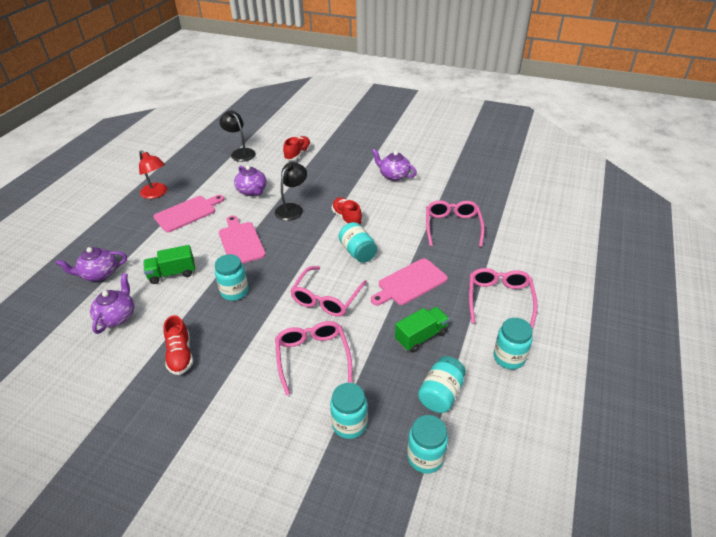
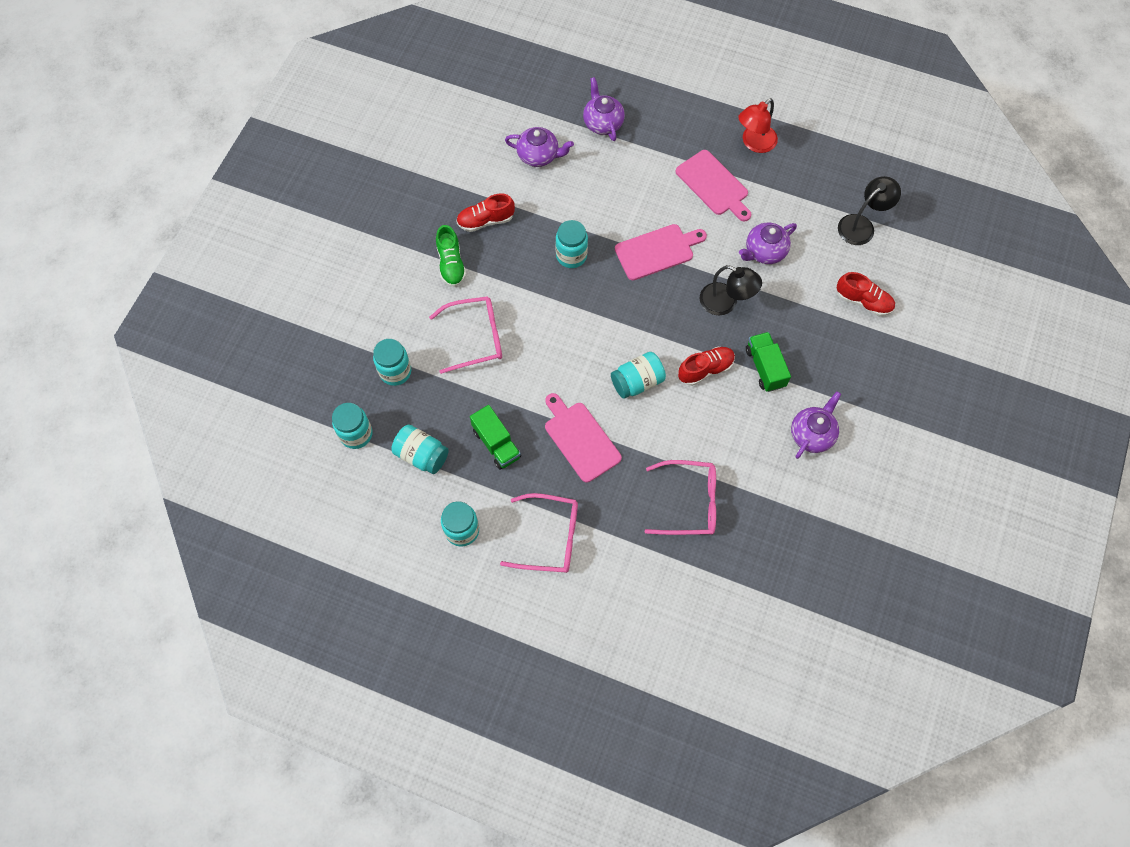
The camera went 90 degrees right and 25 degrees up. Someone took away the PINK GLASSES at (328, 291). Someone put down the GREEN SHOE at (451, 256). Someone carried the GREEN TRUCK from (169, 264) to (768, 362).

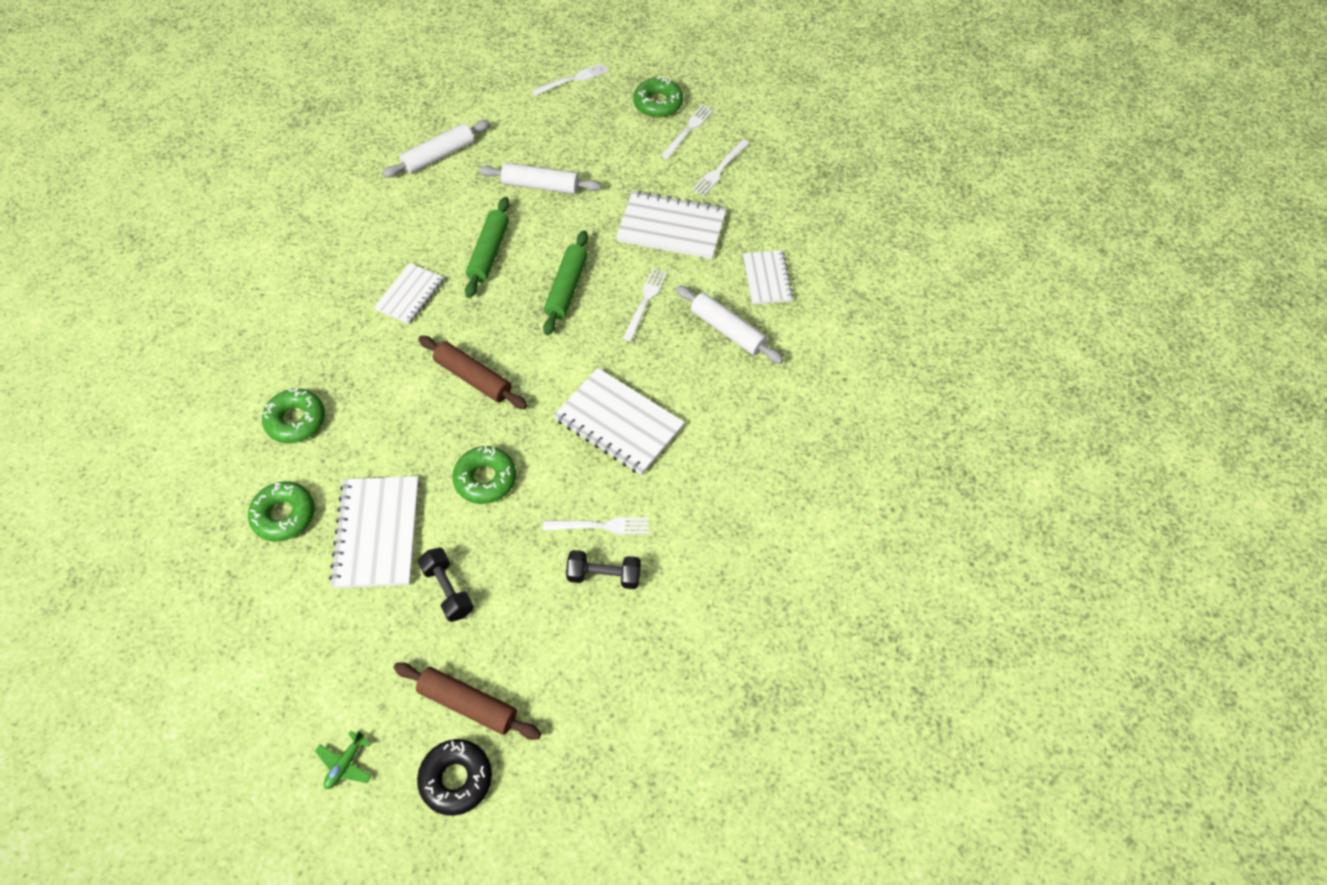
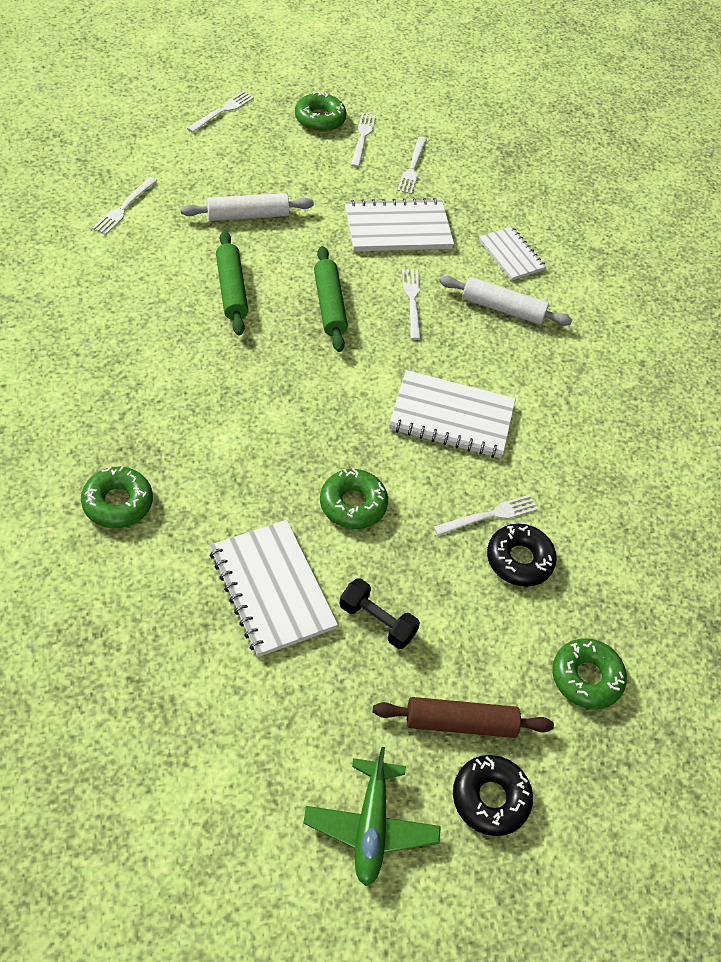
The camera went 30 degrees left and 5 degrees down. Someone took away the WHITE NOTEBOOK at (409, 293). Someone took away the BROWN ROLLING PIN at (473, 372). Someone carried the GREEN DONUT from (281, 511) to (589, 673). Someone swapped the WHITE ROLLING PIN at (436, 149) for the WHITE FORK at (124, 206). Someone swapped the BLACK DUMBBELL at (603, 569) for the BLACK DONUT at (522, 555). Someone scaled the GREEN PLANE at (343, 759) by 1.86.

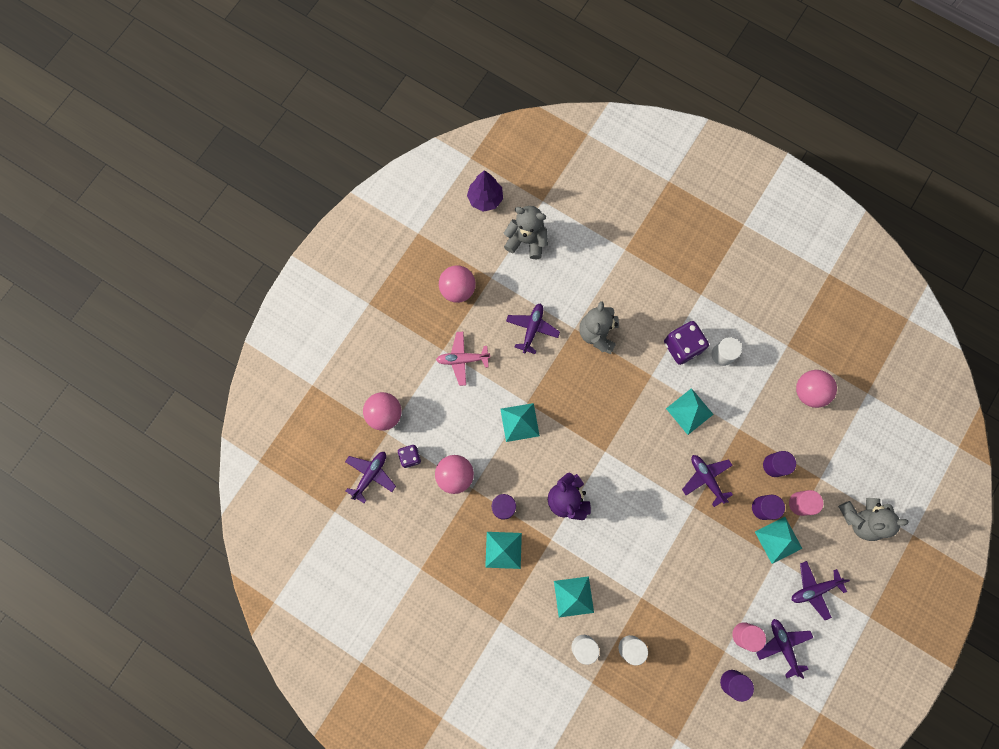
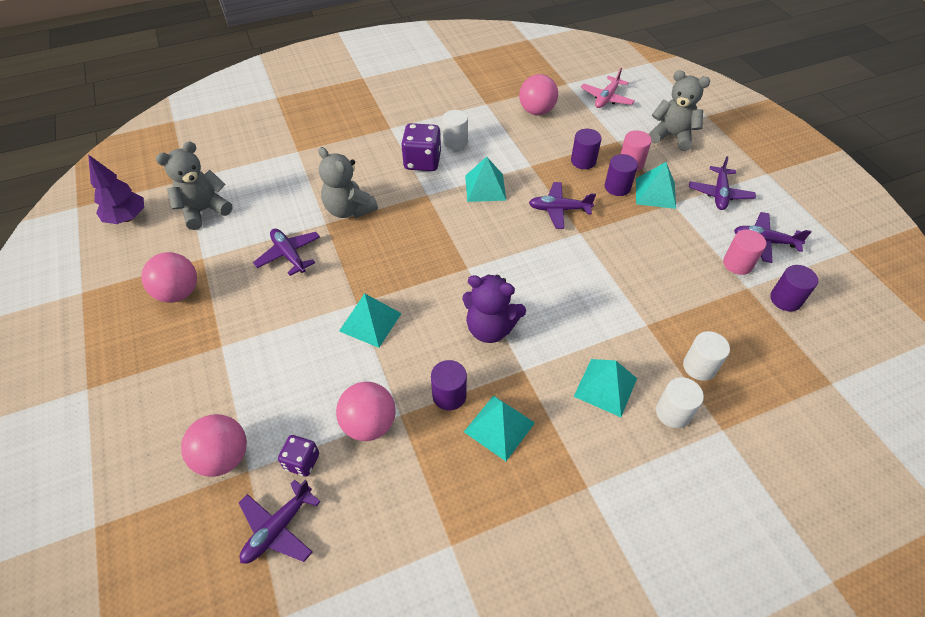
The camera went 55 degrees left and 25 degrees down. Someone carried the PINK PLANE from (463, 359) to (608, 88). Someone rotated the PURPLE PLANE at (370, 477) by 120 degrees counterclockwise. Someone rotated the GREY TEDDY BEAR at (873, 519) by 90 degrees counterclockwise.

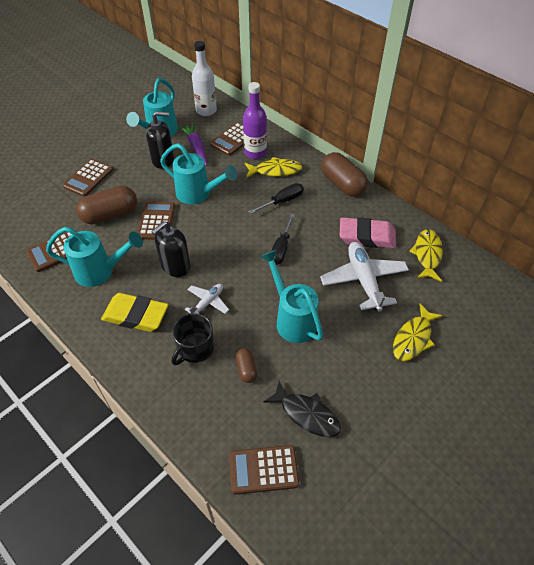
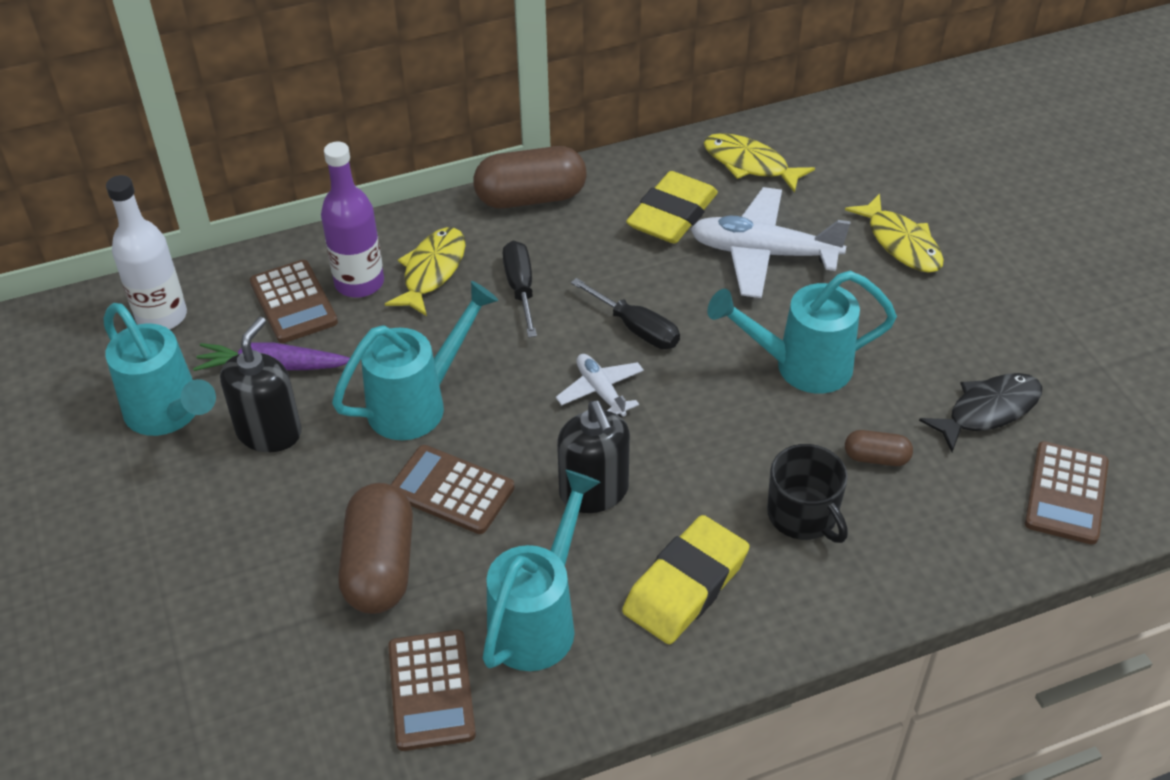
The camera went 65 degrees left and 5 degrees down. Someone took away the BROWN CALCULATOR at (88, 178). Someone carried the WHITE PLANE from (207, 299) to (600, 385). Someone repainted the PINK ERASER at (368, 232), which became the YELLOW ERASER at (672, 207).

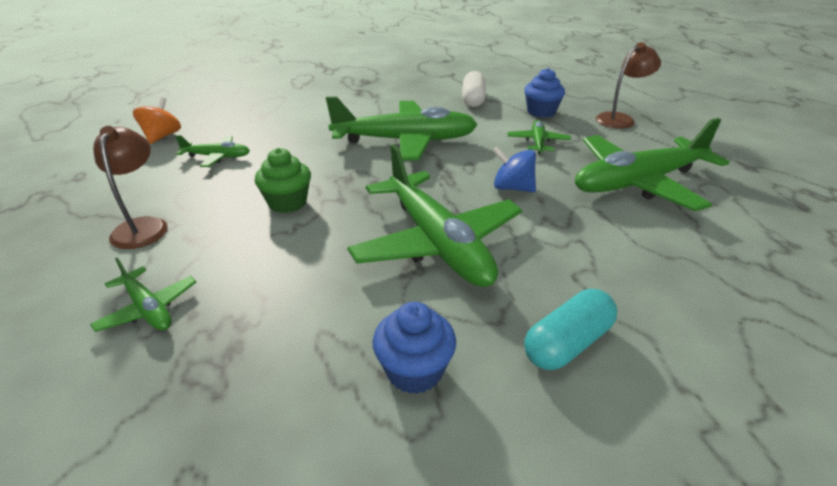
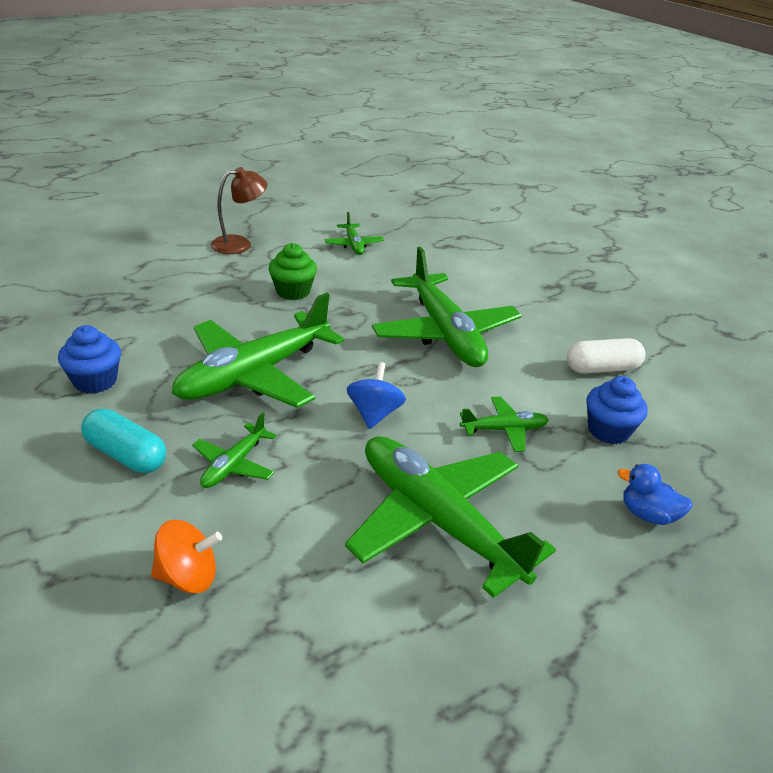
The camera went 70 degrees right and 0 degrees up. Someone carried the GREEN PLANE from (143, 295) to (234, 450). Someone carried the ORANGE SPINNING TOP from (157, 120) to (186, 557). Someone swapped the BROWN LAMP at (628, 85) for the BLUE DUCK at (655, 494).

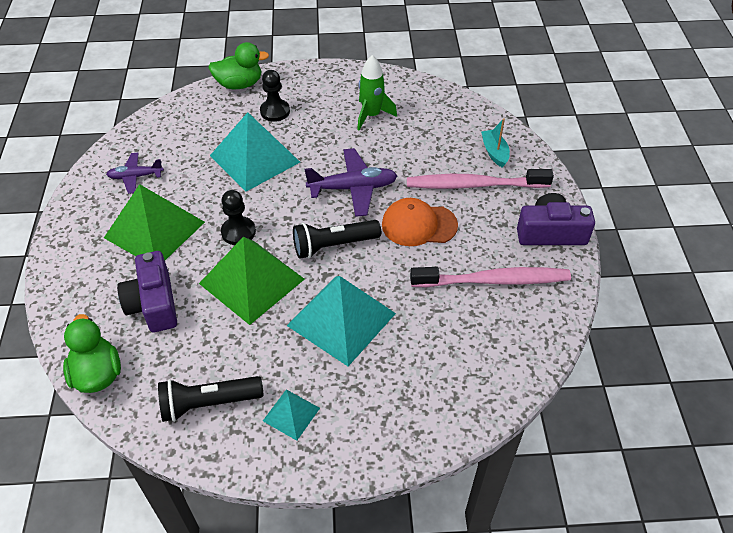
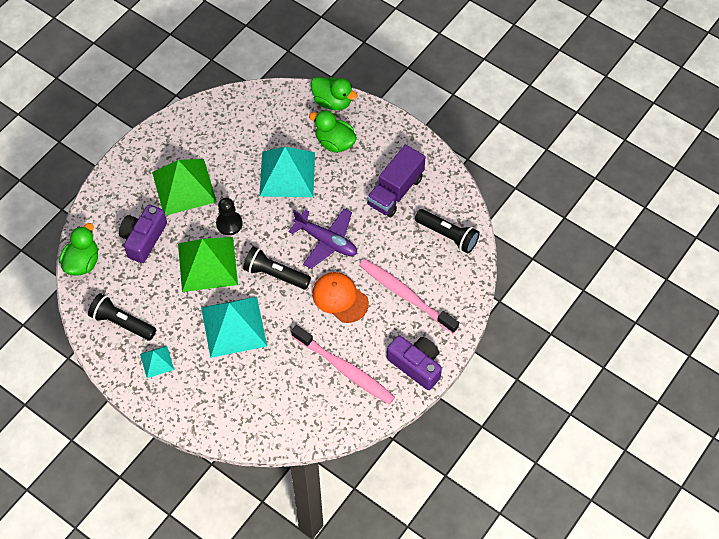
The camera went 40 degrees right and 10 degrees up. Someone took away the PURPLE PLANE at (135, 173). Someone took away the TURQUOISE BOAT at (495, 143). Someone put down the BLACK FLASHLIGHT at (447, 231). Someone swapped the BLACK PAWN at (275, 96) for the GREEN DUCK at (333, 131). Someone swapped the GREEN ROCKET at (377, 92) for the PURPLE TRUCK at (396, 181).

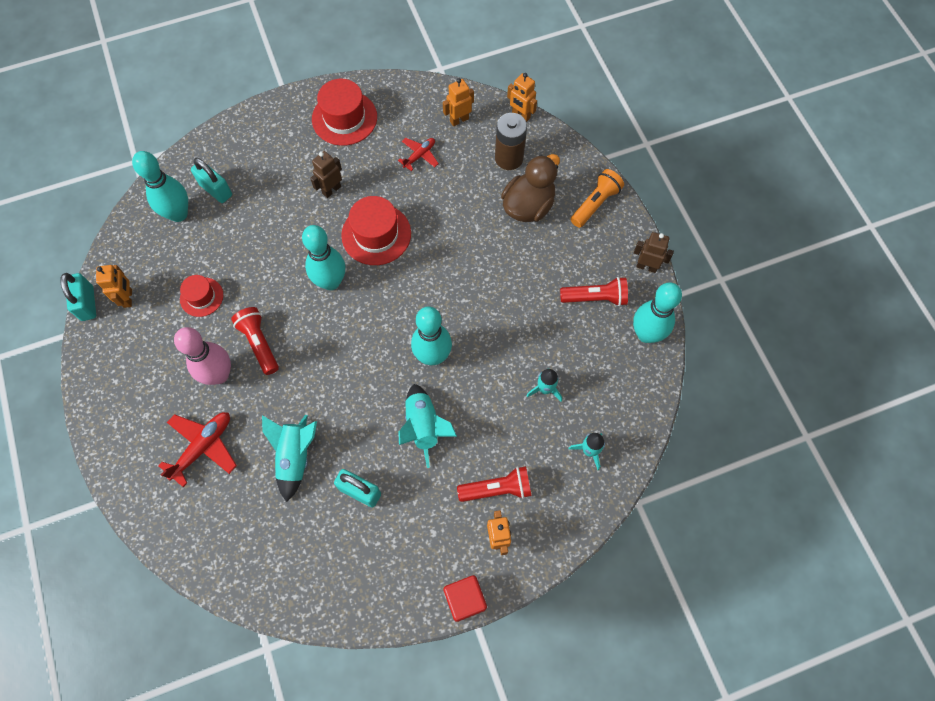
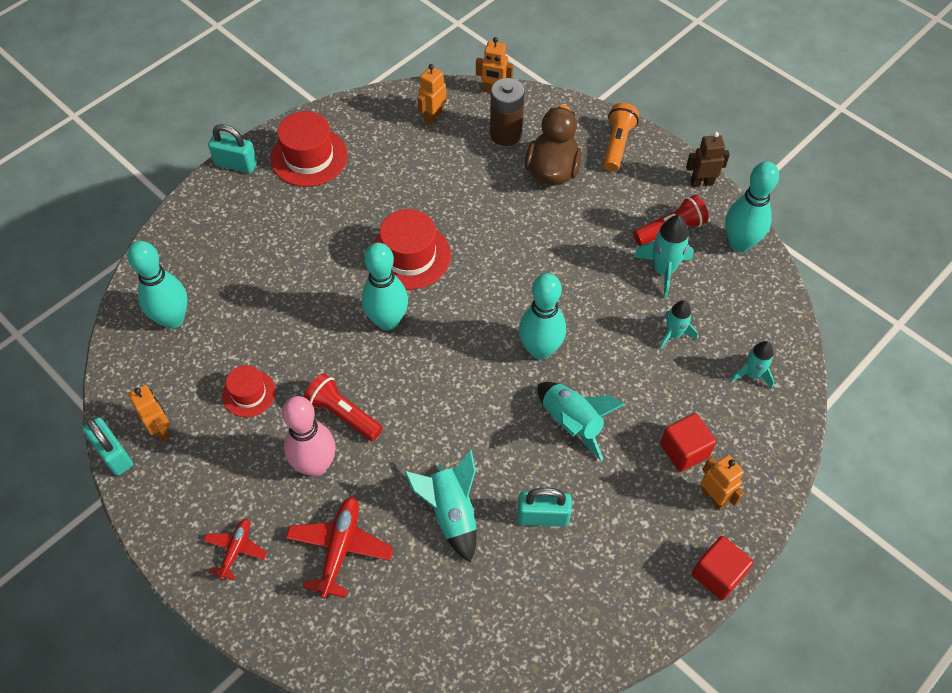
The camera went 25 degrees left and 10 degrees down. Someone took away the BROWN ROBOT at (326, 174). Someone put down the TURQUOISE ROCKET at (664, 257). Someone carried the TURQUOISE PADLOCK from (211, 180) to (232, 148). Someone carried the RED PLANE from (418, 154) to (235, 549). Someone swapped the RED FLASHLIGHT at (494, 484) for the RED CUBE at (688, 442).

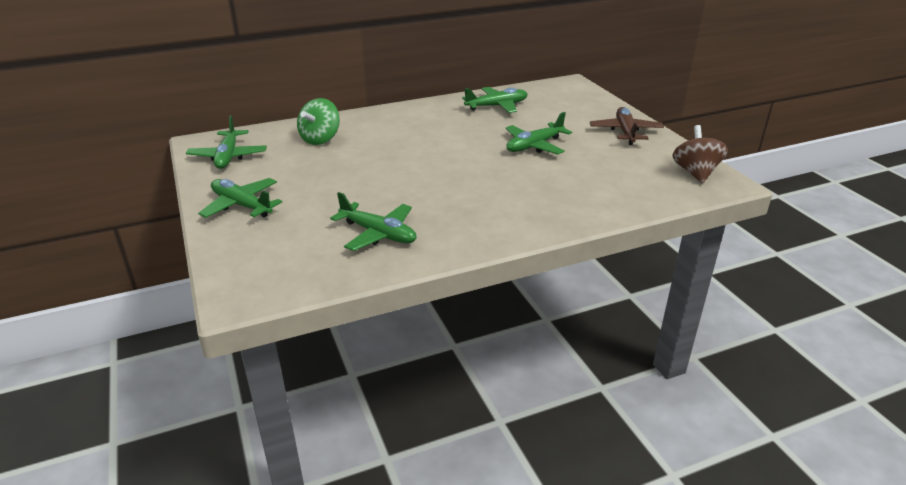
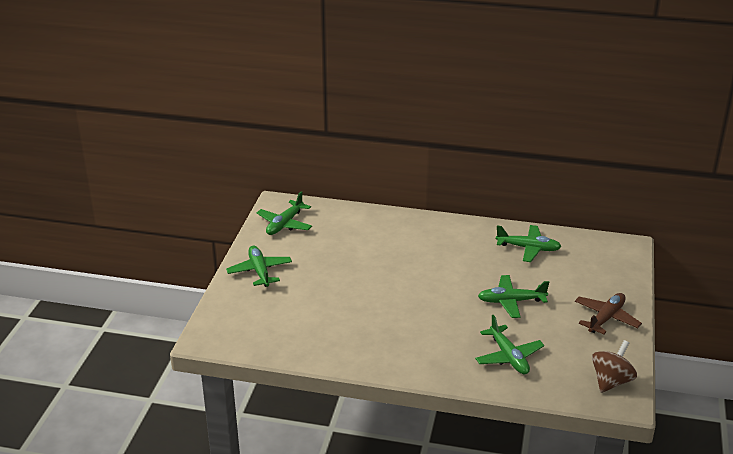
The camera went 35 degrees right and 0 degrees up. Someone took away the GREEN SPINNING TOP at (318, 121). Someone carried the GREEN PLANE from (373, 221) to (509, 344).

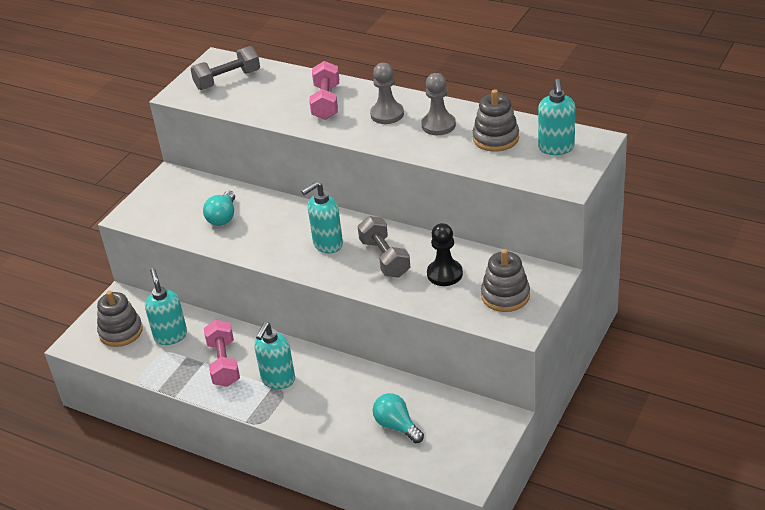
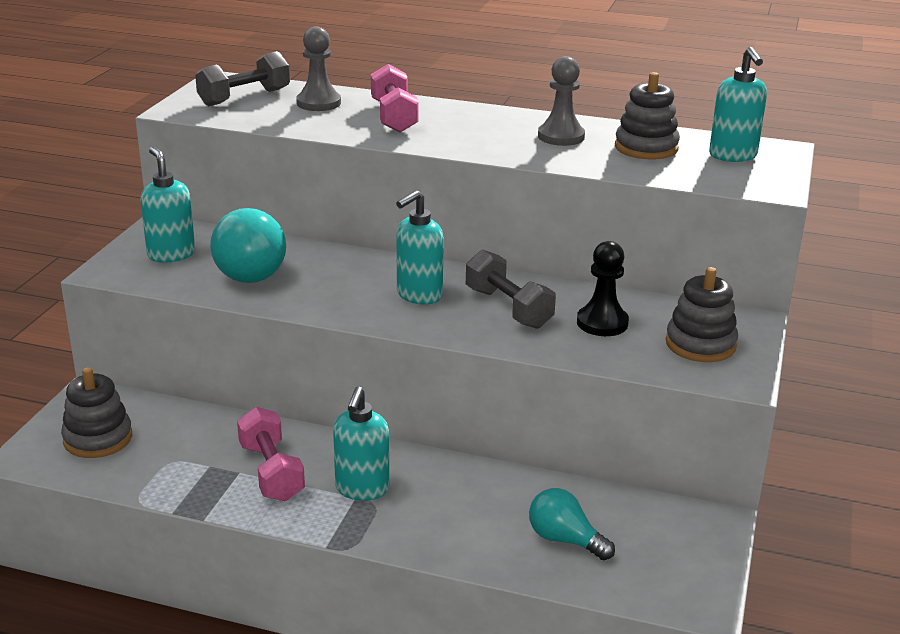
The camera went 15 degrees left and 10 degrees down. Someone carried the TURQUOISE SOAP DISPENSER from (166, 306) to (167, 205). Someone carried the GREY PAWN from (387, 93) to (318, 68). Someone scaled the TURQUOISE LIGHT BULB at (219, 208) by 1.63.

